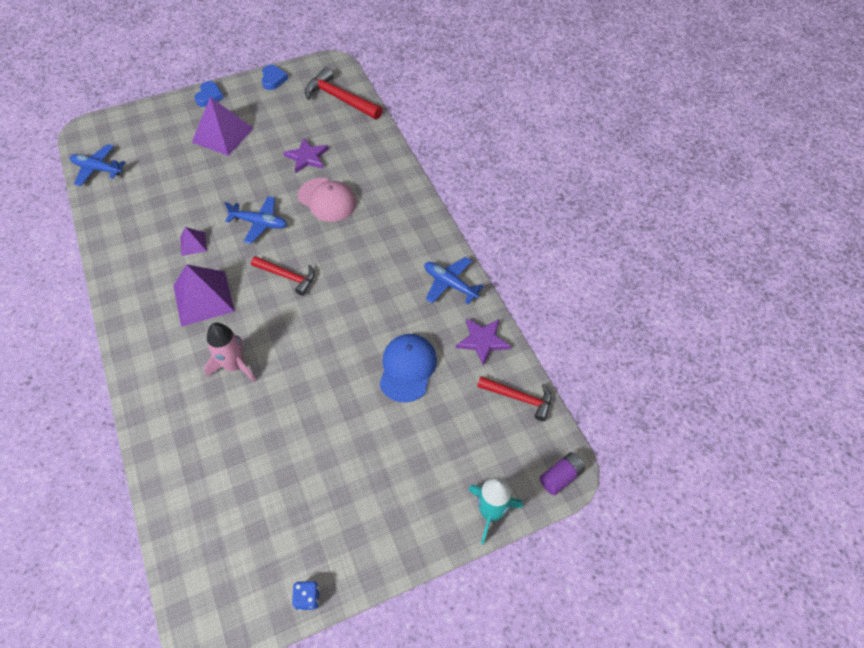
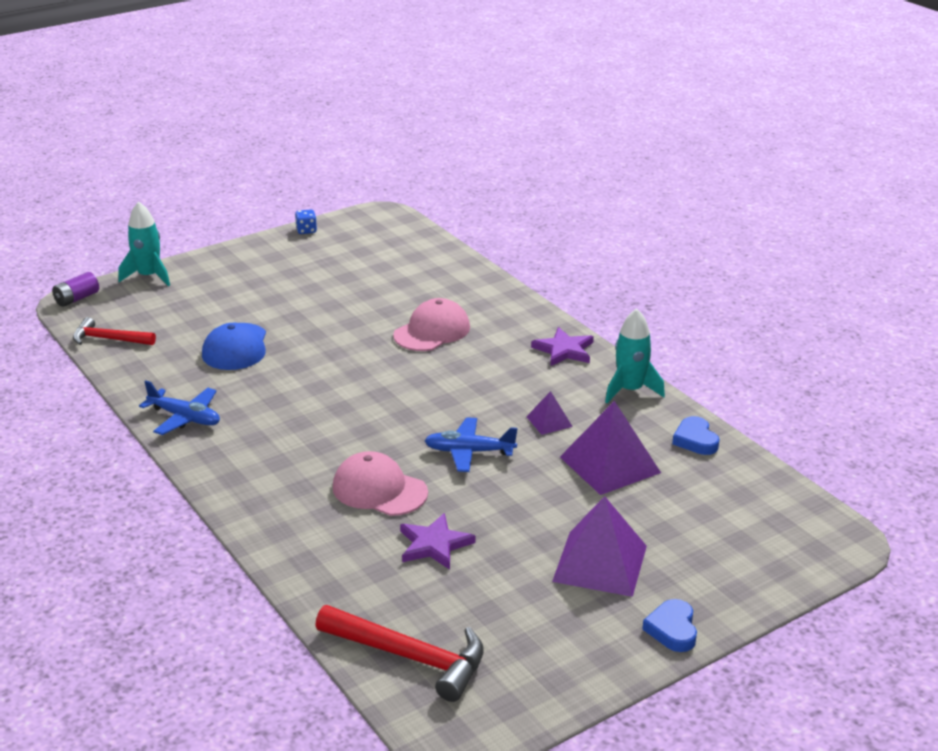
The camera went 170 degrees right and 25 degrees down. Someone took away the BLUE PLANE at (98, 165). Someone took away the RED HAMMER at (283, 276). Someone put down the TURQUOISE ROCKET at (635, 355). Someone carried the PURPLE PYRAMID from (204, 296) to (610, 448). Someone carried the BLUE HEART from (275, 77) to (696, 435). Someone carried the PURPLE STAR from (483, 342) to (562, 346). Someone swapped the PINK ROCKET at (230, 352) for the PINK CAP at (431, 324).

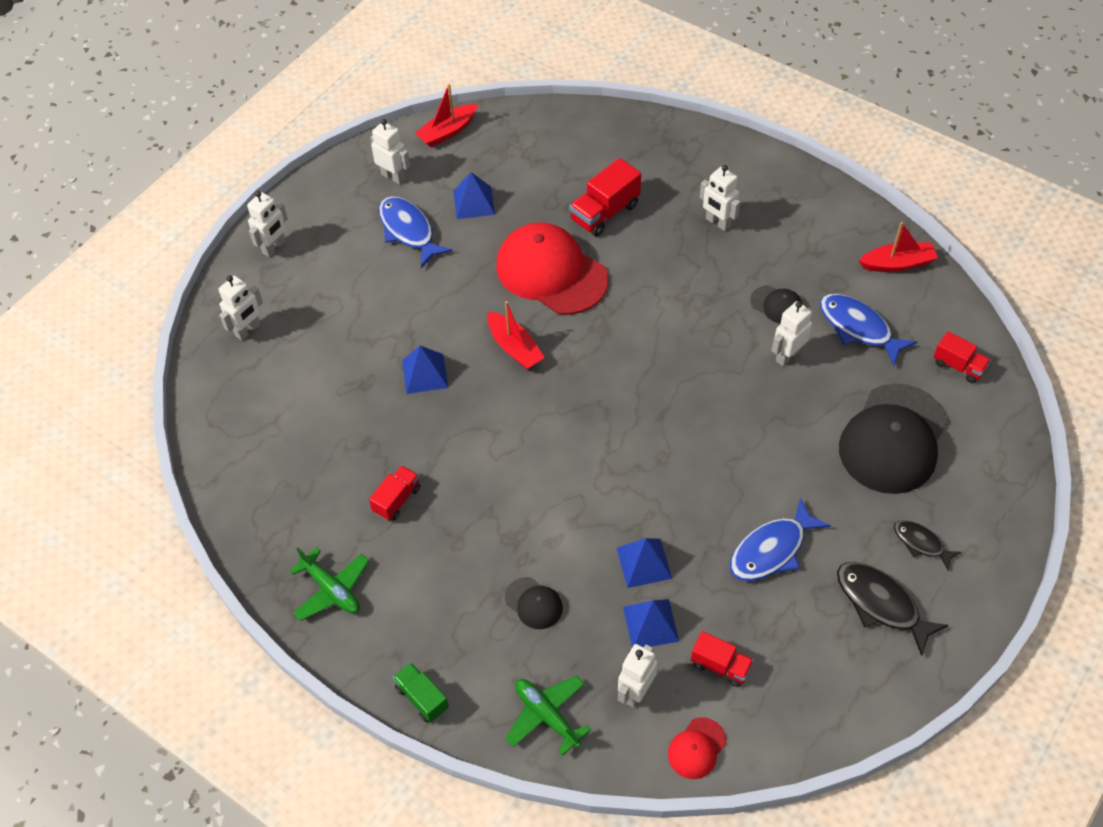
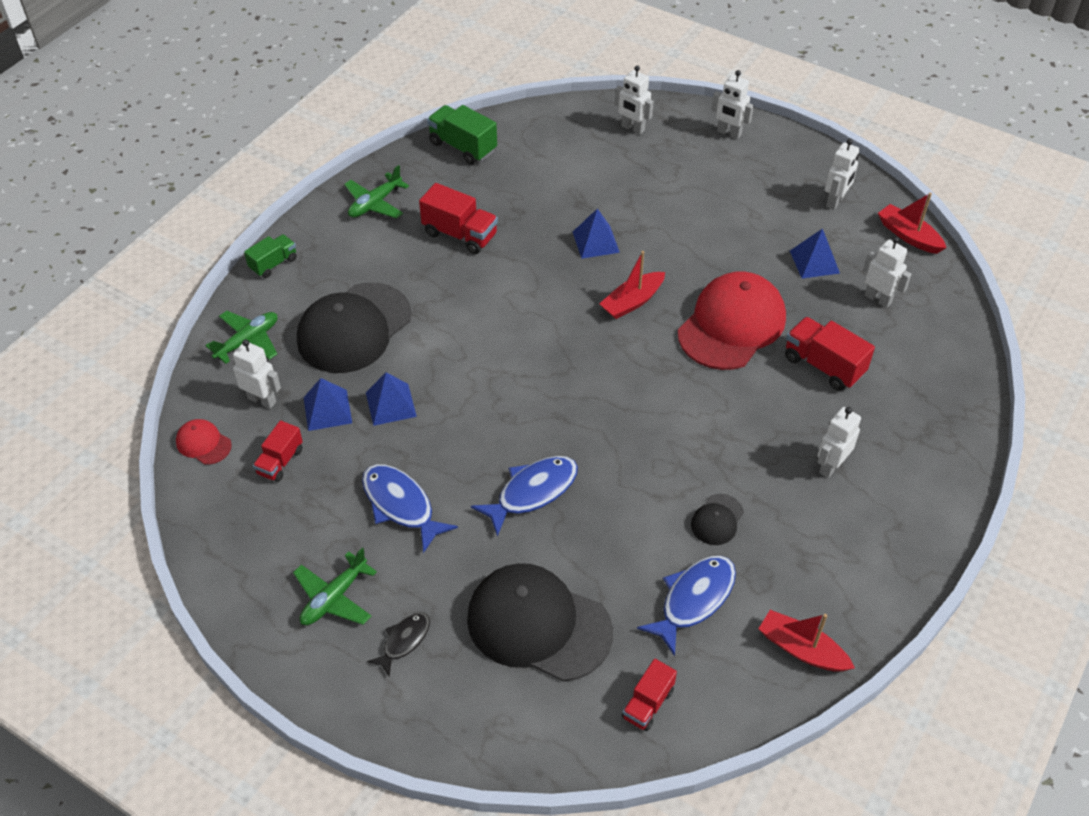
The camera went 85 degrees right and 5 degrees down. Someone put down the GREEN TRUCK at (462, 135). Someone carried the BLUE FISH from (415, 232) to (524, 496). Someone carried the WHITE ROBOT from (792, 333) to (887, 272). Someone swapped the BLACK FISH at (893, 609) for the GREEN PLANE at (335, 586). Someone rotated the RED BOAT at (898, 247) by 135 degrees clockwise. Someone scaled the RED TRUCK at (394, 493) by 1.56. Someone scaled the BLACK CAP at (534, 603) by 2.26.

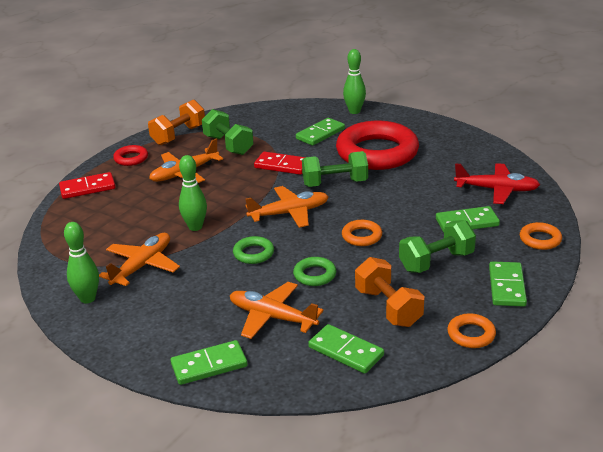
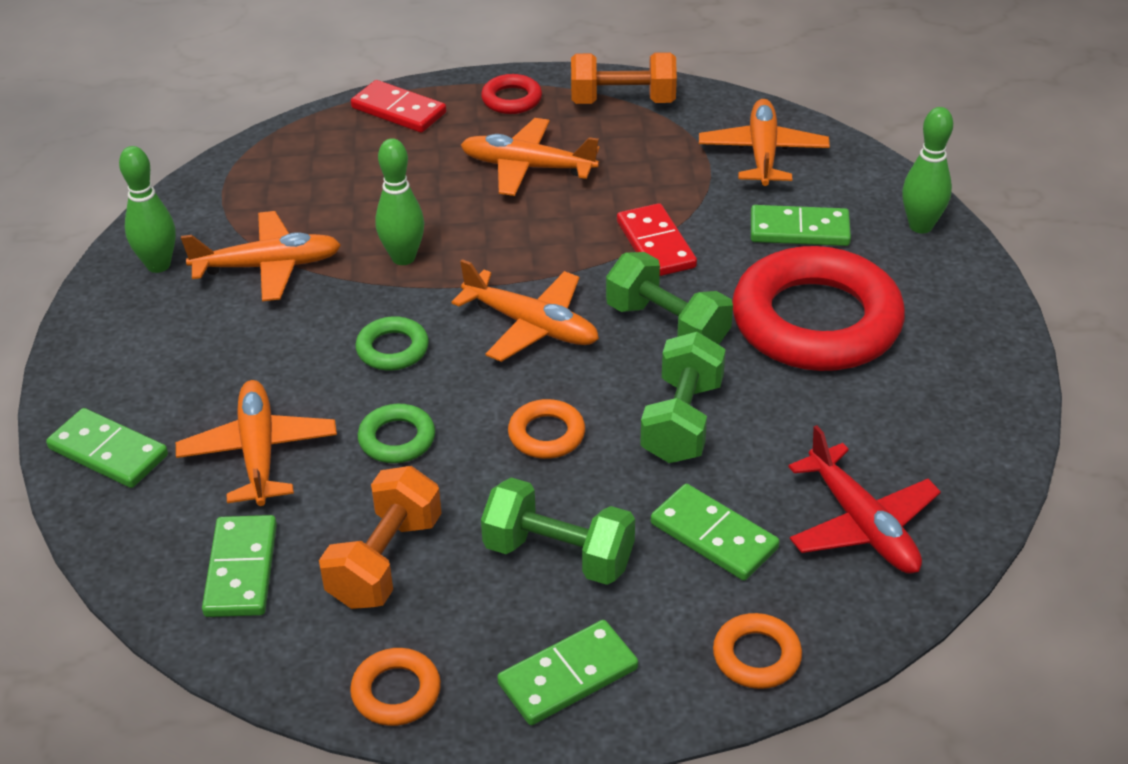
The camera went 50 degrees right and 10 degrees up. Someone put down the ORANGE PLANE at (764, 142). Someone carried the GREEN DUMBBELL from (228, 132) to (683, 397).

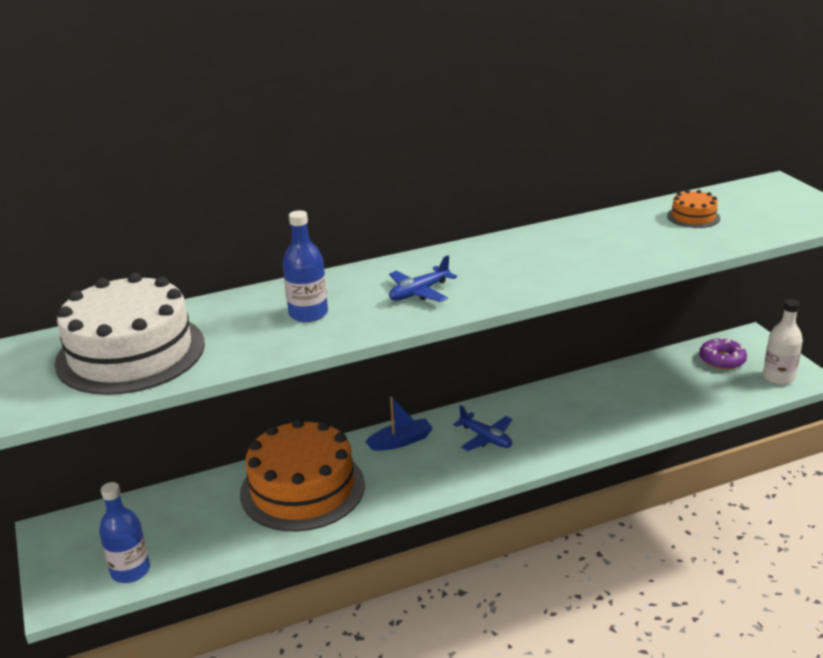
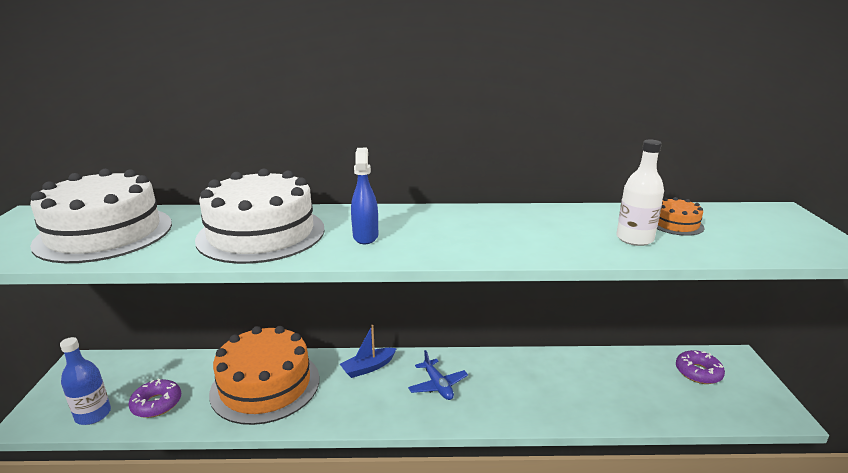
The camera went 20 degrees right and 5 degrees down. Someone put down the PURPLE DONUT at (154, 398). Someone carried the WHITE BOTTLE from (783, 342) to (640, 193). Someone swapped the BLUE BOTTLE at (305, 266) for the WHITE CAKE at (260, 216). Someone swapped the BLUE PLANE at (423, 278) for the BLUE SPRAY BOTTLE at (364, 196). Someone rotated the BLUE BOAT at (399, 424) by 150 degrees clockwise.

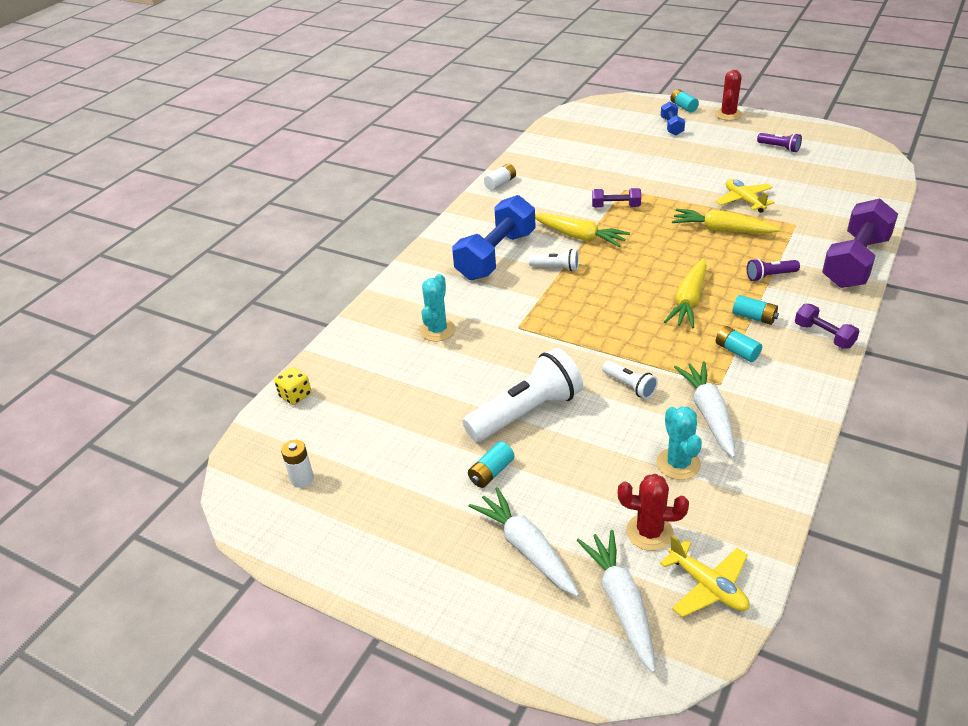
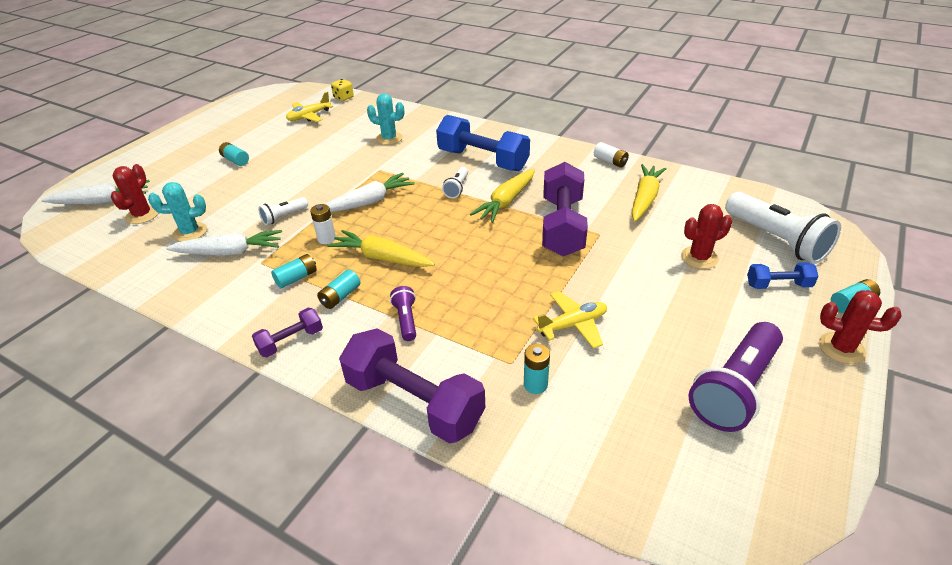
The camera went 90 degrees right and 0 degrees up. Someone put down the TURQUOISE BATTERY at (537, 369). Someone put down the RED CACTUS at (706, 236). Someone carried the WHITE BATTERY from (297, 464) to (323, 224). Someone carried the WHITE FLASHLIGHT from (522, 395) to (783, 228). Someone carried the WHITE CARROT from (524, 542) to (370, 192). Someone carried the YELLOW PLANE from (705, 576) to (309, 107). Someone carried the YELLOW CARROT from (726, 221) to (649, 192). Someone scaled the PURPLE DUMBBELL at (616, 198) by 2.02. Someone scaled the PURPLE FLASHLIGHT at (779, 142) by 2.07.

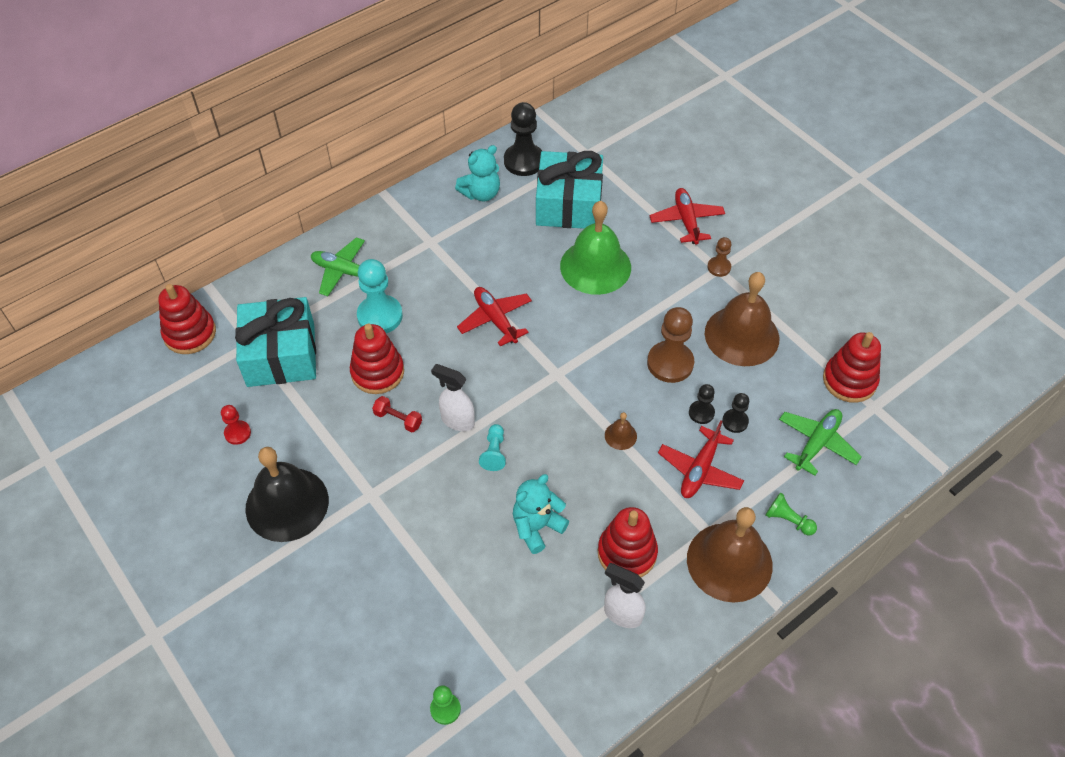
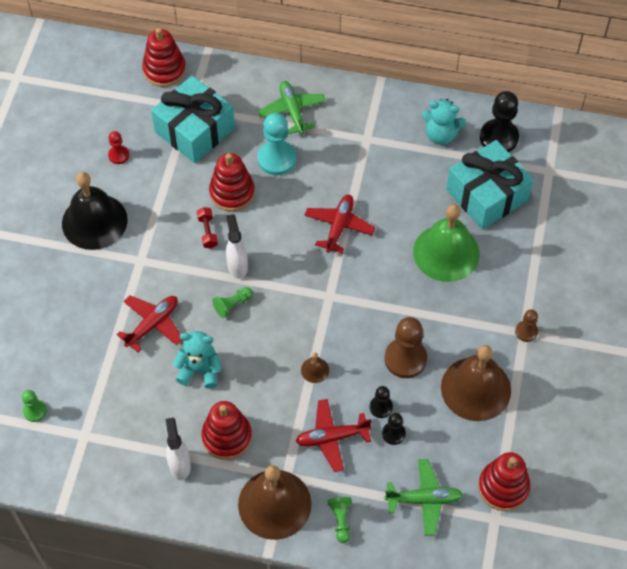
The camera went 50 degrees right and 5 degrees up. Someone carried the RED PLANE from (687, 216) to (149, 323). Someone repainted the TURQUOISE PAWN at (492, 447), which became the GREEN PAWN at (233, 302).

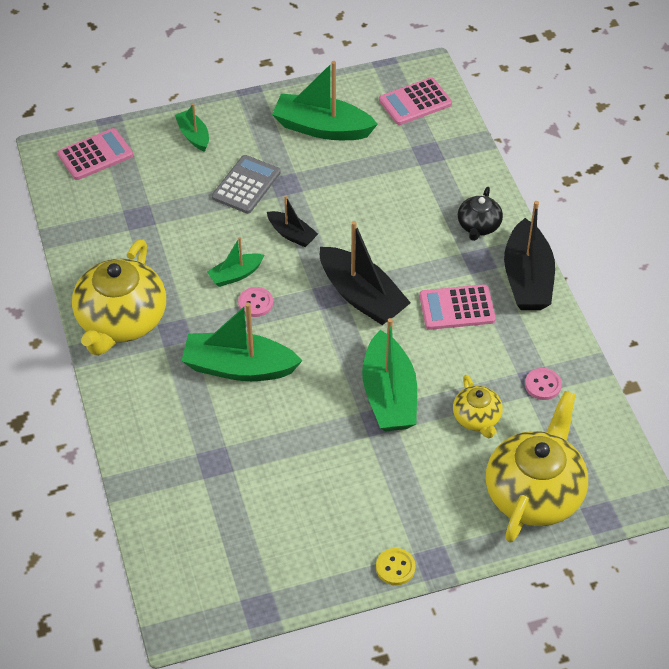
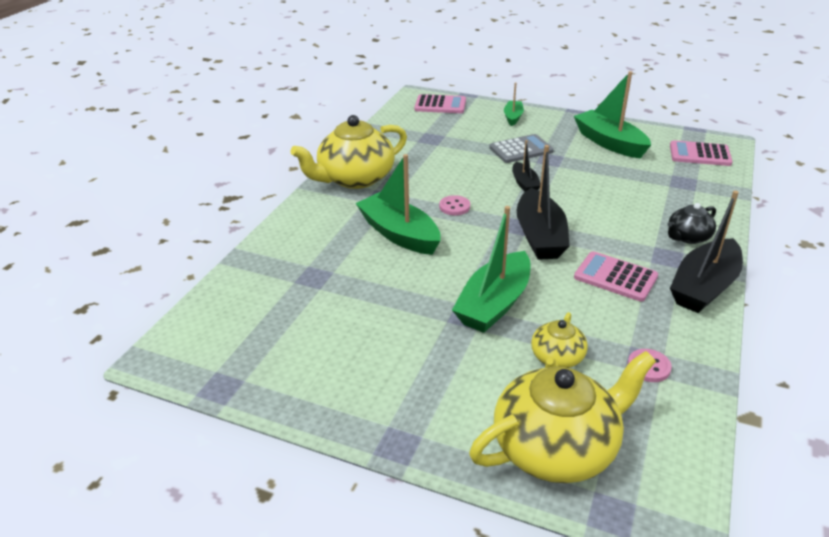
The camera went 40 degrees right and 15 degrees down. Someone took away the GREEN BOAT at (235, 262). Someone took away the YELLOW BUTTON at (396, 566).

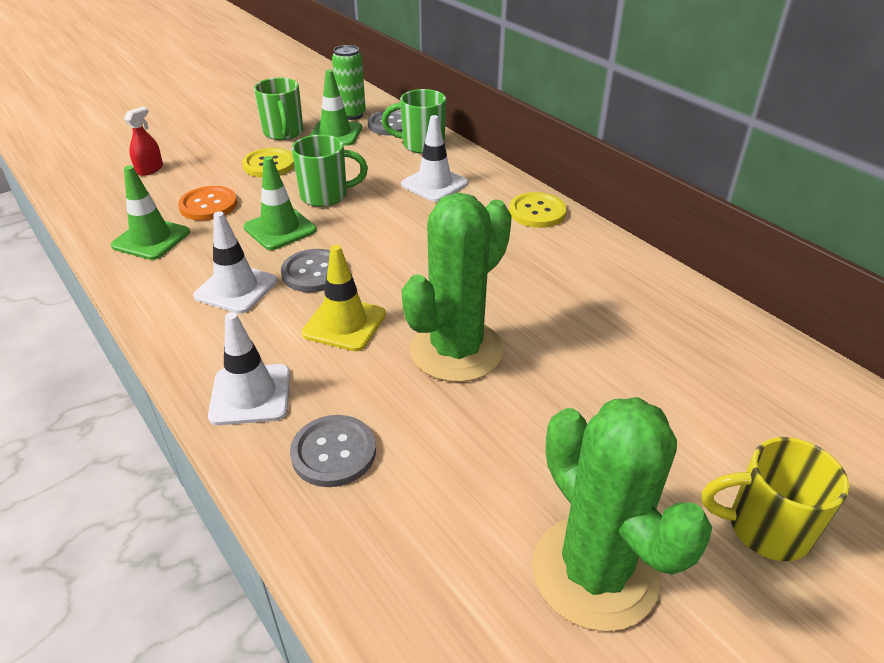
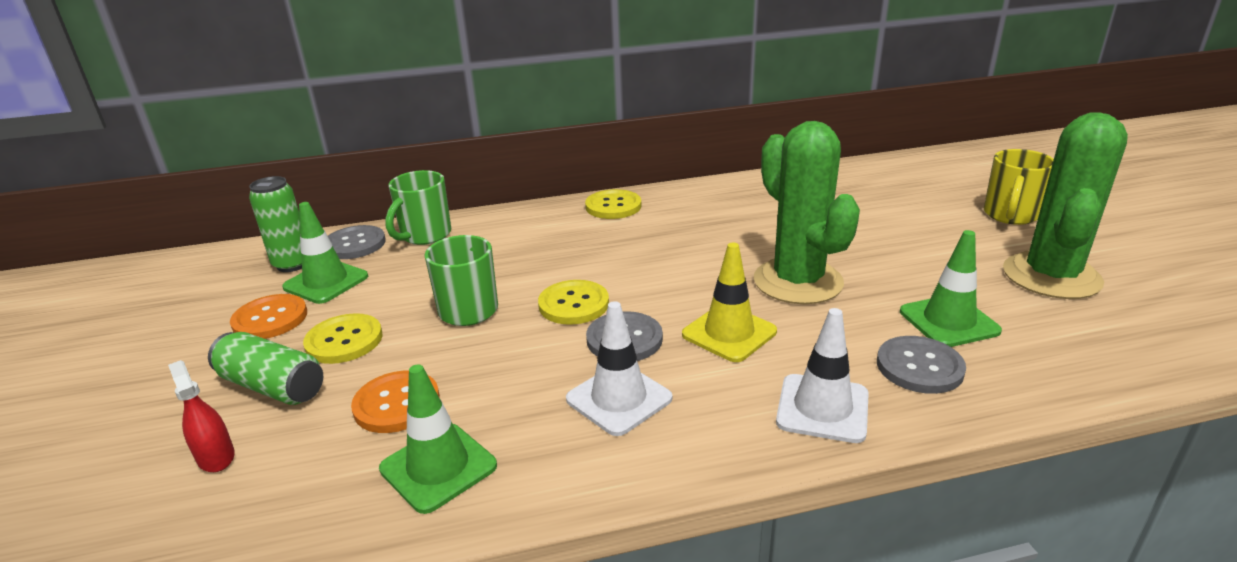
The camera went 65 degrees left and 10 degrees down. Someone took away the WHITE TRAFFIC CONE at (434, 158). Someone put down the GREEN CAN at (265, 368). Someone put down the YELLOW BUTTON at (573, 302). Someone carried the GREEN TRAFFIC CONE from (280, 203) to (951, 288). Someone swapped the GREEN MUG at (278, 109) for the ORANGE BUTTON at (268, 316). Someone rotated the GREEN CACTUS at (622, 514) by 60 degrees counterclockwise.

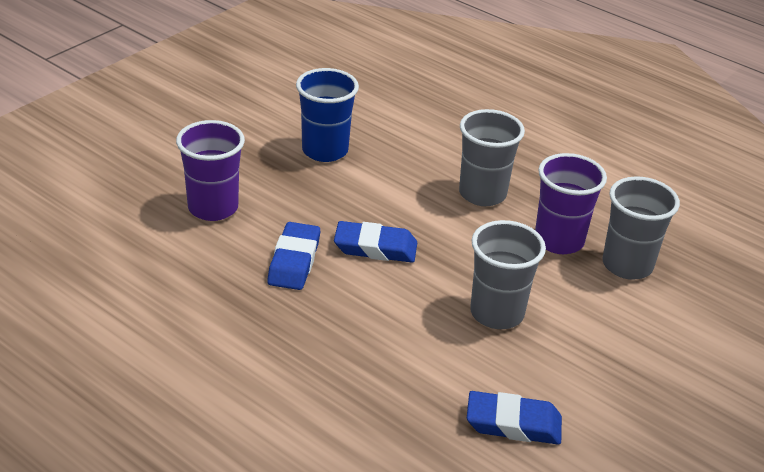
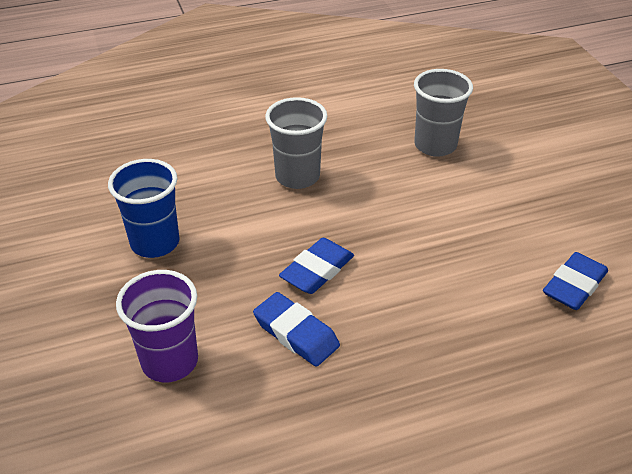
The camera went 55 degrees left and 5 degrees up. Someone took away the GREY CUP at (508, 274). Someone took away the PURPLE CUP at (571, 203).

